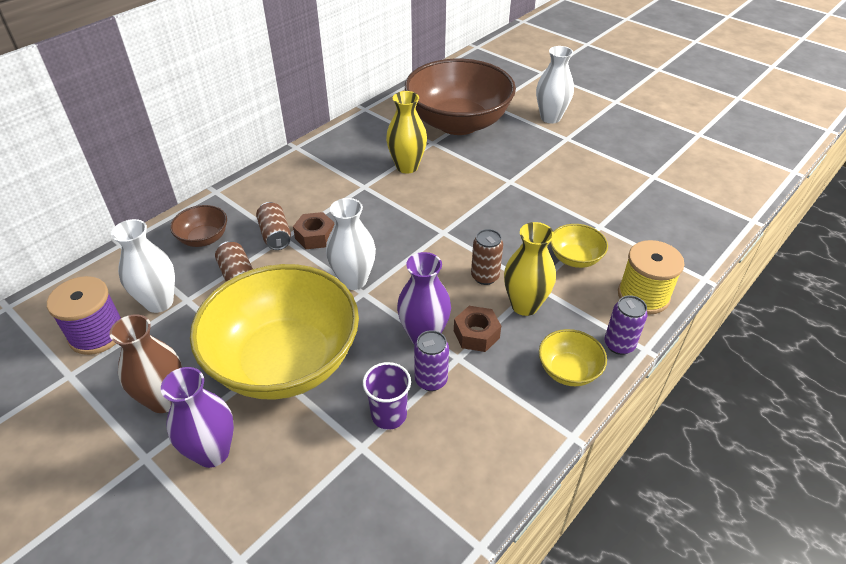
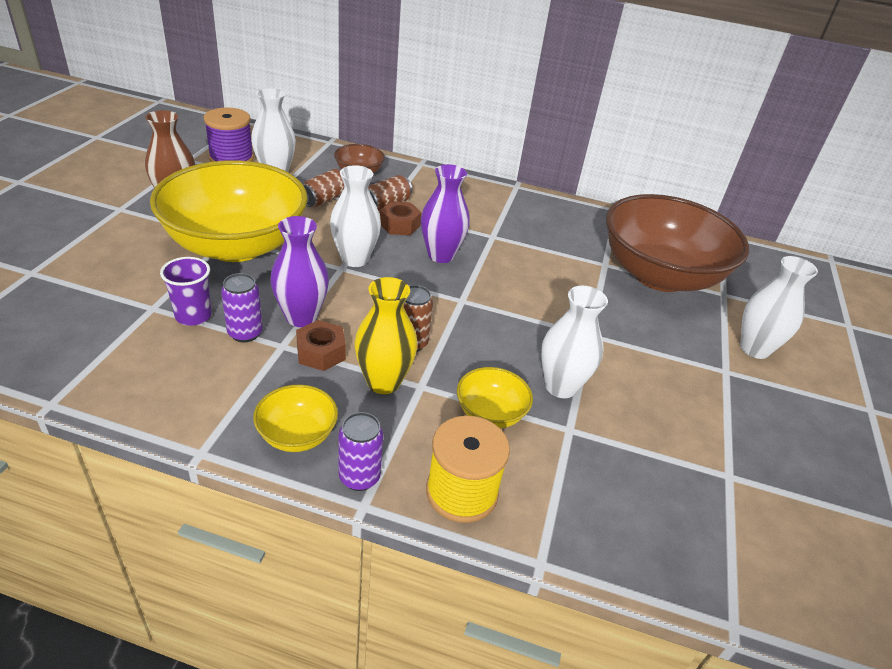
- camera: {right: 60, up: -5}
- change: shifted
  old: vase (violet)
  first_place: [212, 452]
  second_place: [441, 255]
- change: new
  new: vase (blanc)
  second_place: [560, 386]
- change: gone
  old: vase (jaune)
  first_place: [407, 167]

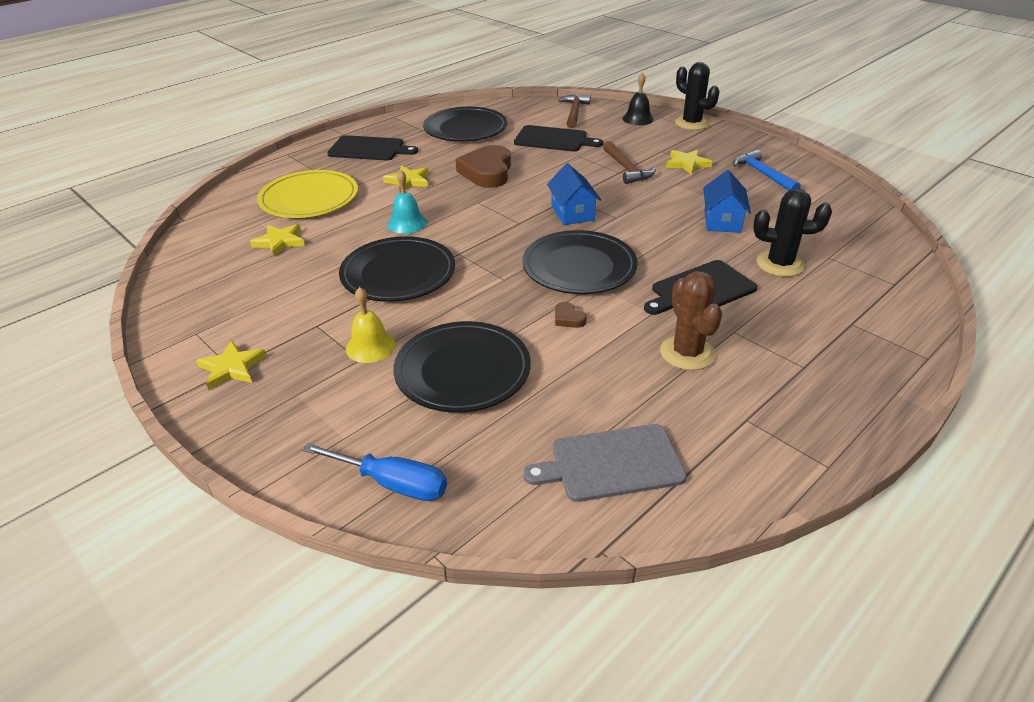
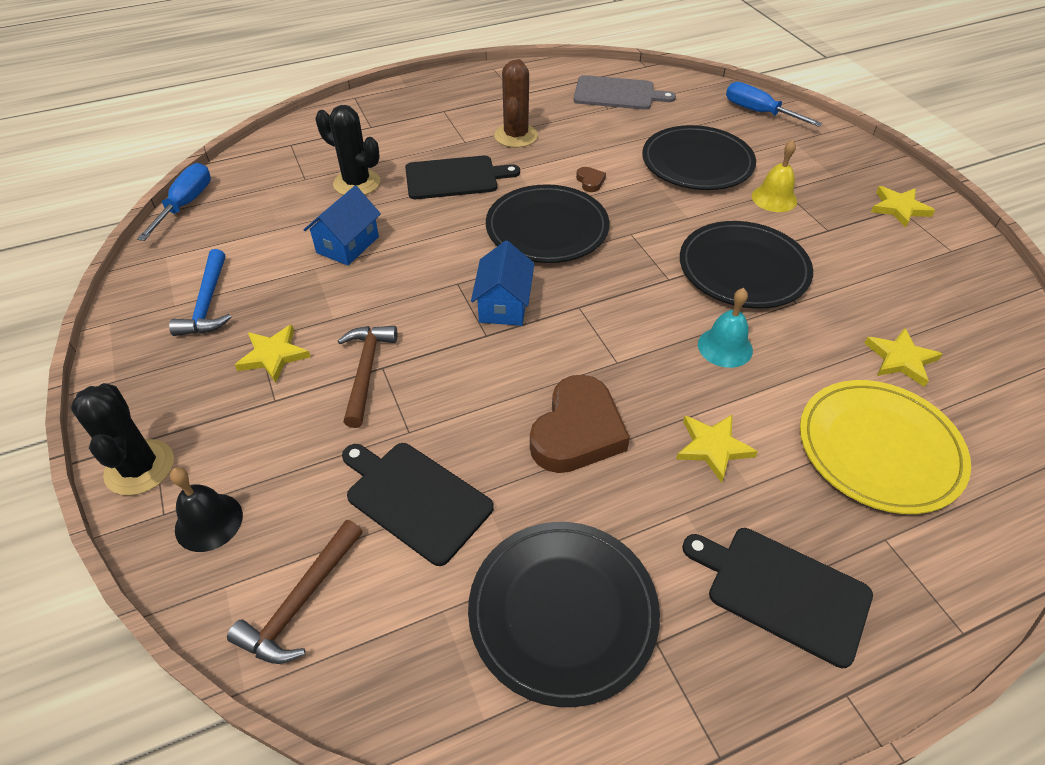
- camera: {right: -160, up: 10}
- change: new
  new: tournevis (bleu)
  second_place: [186, 204]

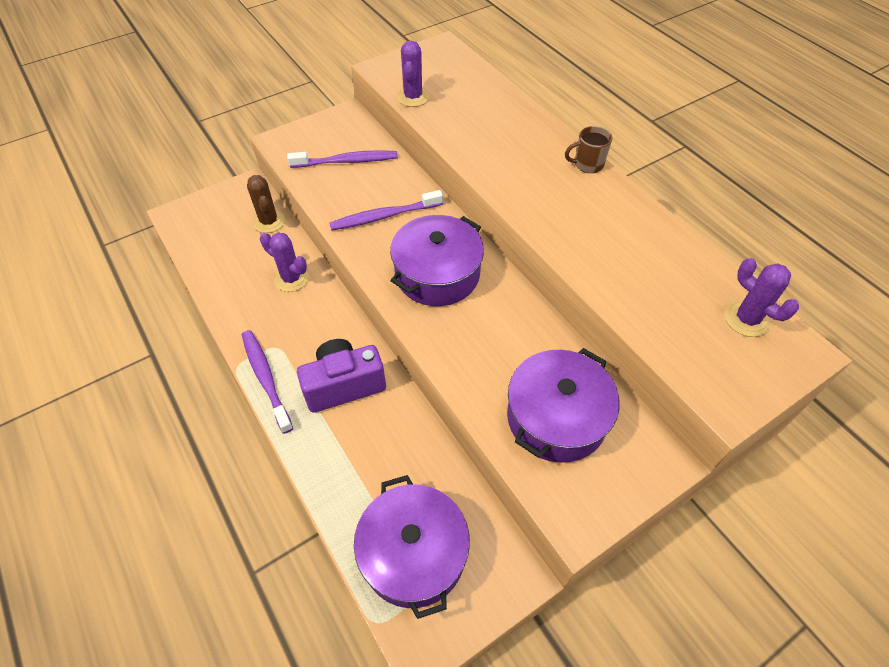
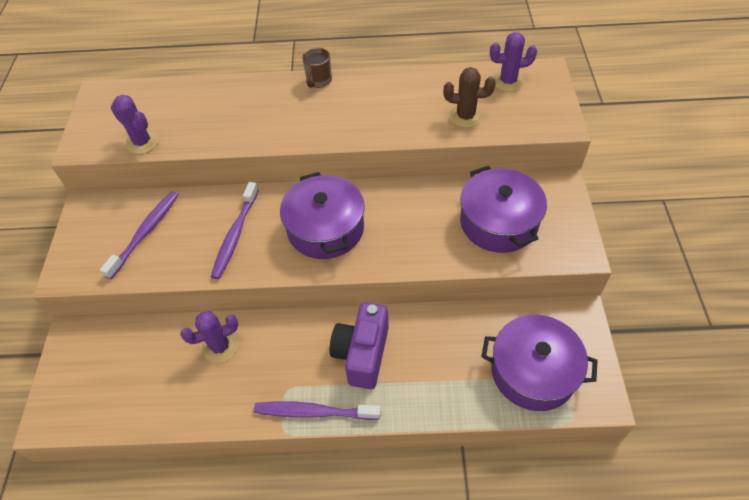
- camera: {right: -55, up: 0}
- change: shifted
  old: cactus (marron)
  first_place: [269, 221]
  second_place: [465, 116]

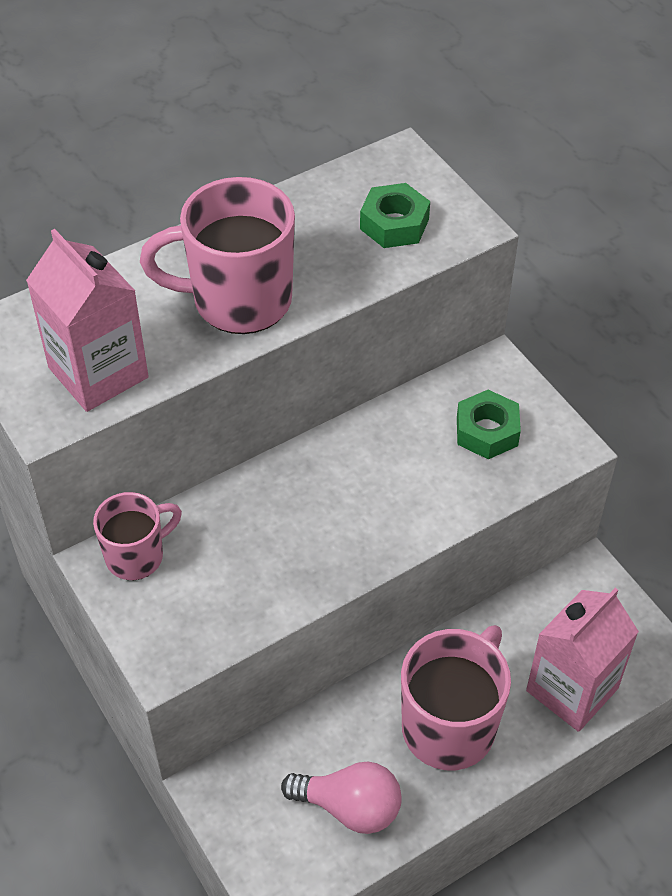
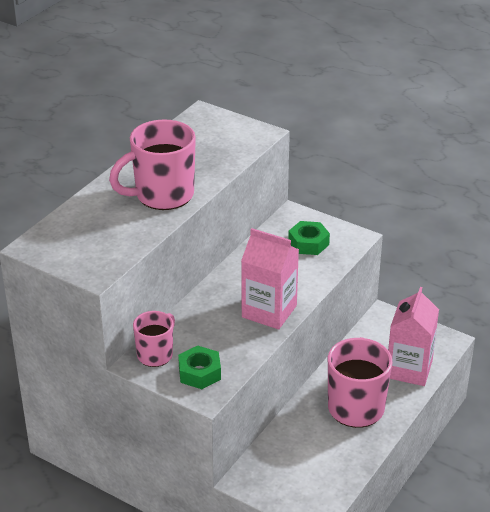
- camera: {right: -25, up: -15}
- change: shifted
  old: écrou (vert)
  first_place: [394, 224]
  second_place: [199, 373]
- change: shifted
  old: brique de lait (rose)
  first_place: [98, 372]
  second_place: [269, 311]
- change: gone
  old: ampoule (rose)
  first_place: [349, 807]

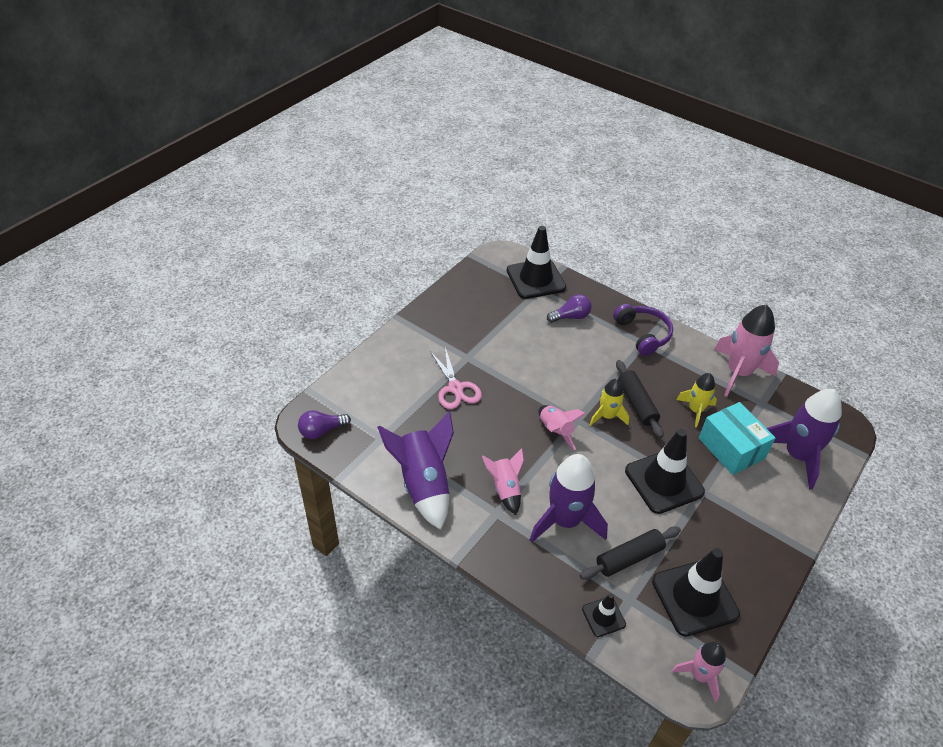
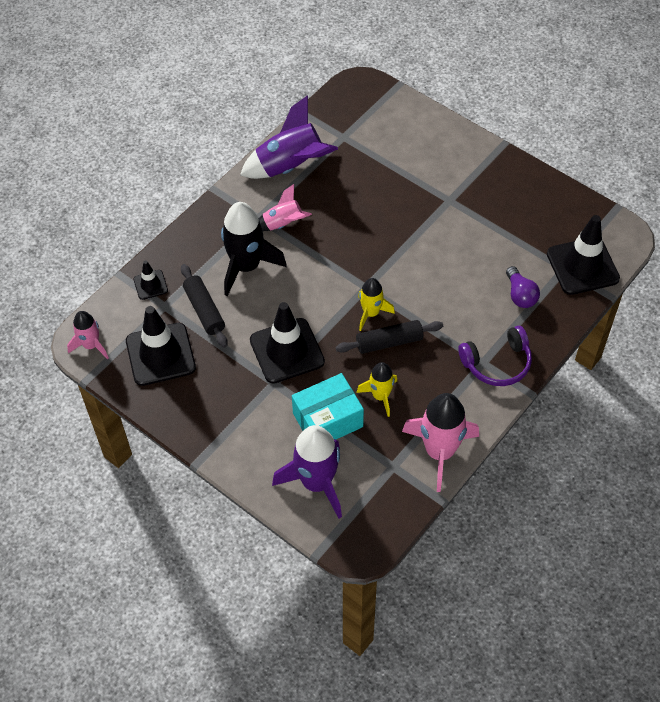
- camera: {right: 95, up: 10}
- change: repainted
  old: fusée (violet)
  new: fusée (noir)
  first_place: [565, 521]
  second_place: [246, 266]
- change: gone
  old: ampoule (violet)
  first_place: [321, 431]
- change: gone
  old: ciseaux (rose)
  first_place: [455, 388]
- change: gone
  old: fusée (rose)
  first_place: [555, 431]

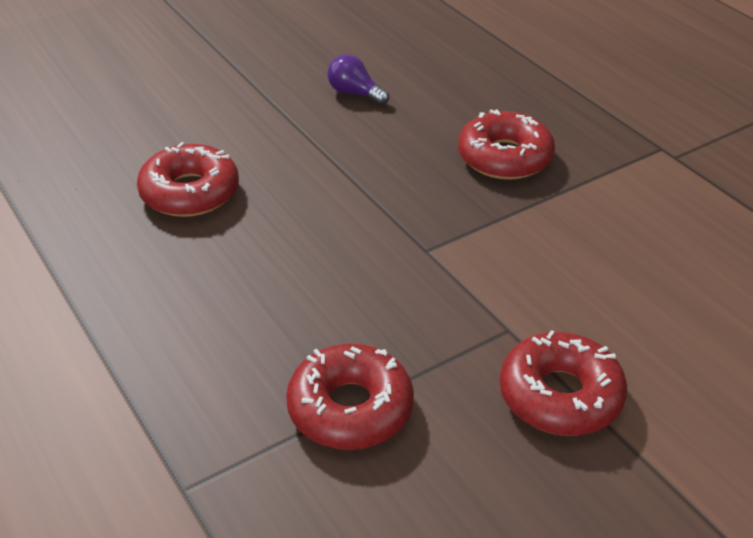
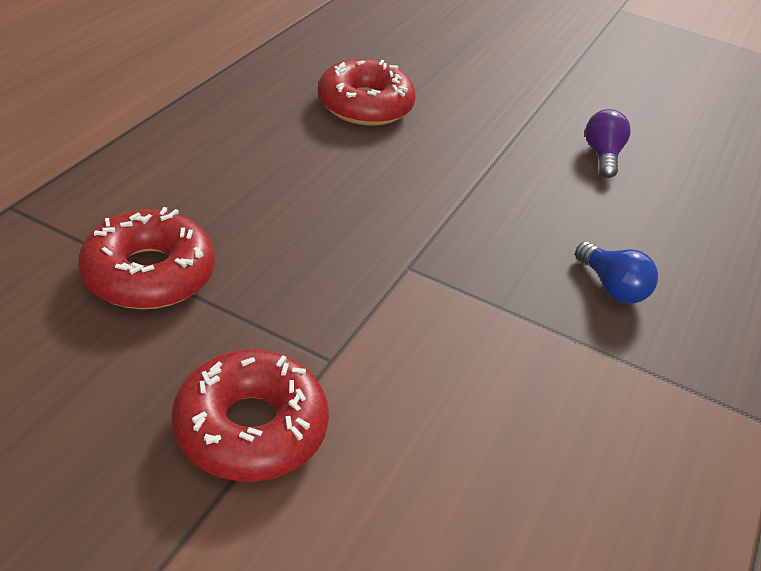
- camera: {right: 55, up: 0}
- change: swapped
  old: beignet (rouge)
  new: ampoule (bleu)
  first_place: [504, 157]
  second_place: [612, 287]

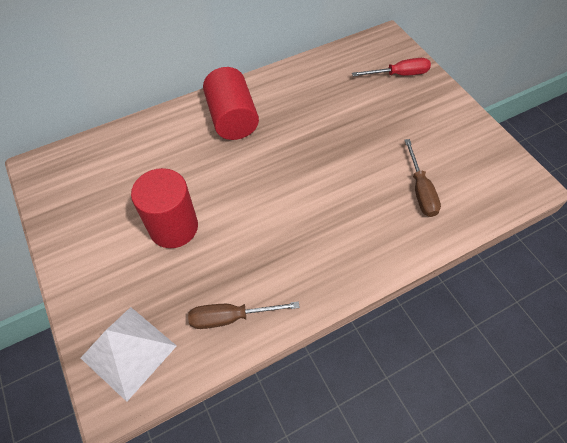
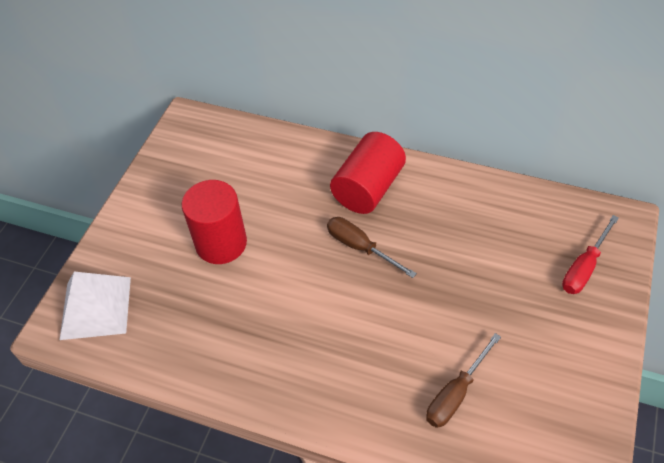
- camera: {right: 50, up: -5}
- change: shifted
  old: tournevis (marron)
  first_place: [231, 317]
  second_place: [360, 247]
- change: rotated
  old: tournevis (rouge)
  first_place: [399, 74]
  second_place: [584, 267]
  degrees: 90

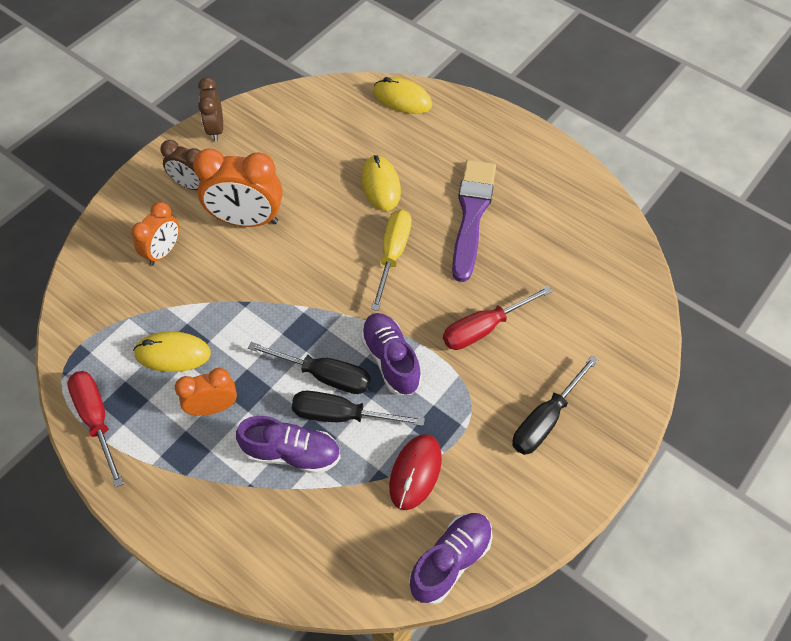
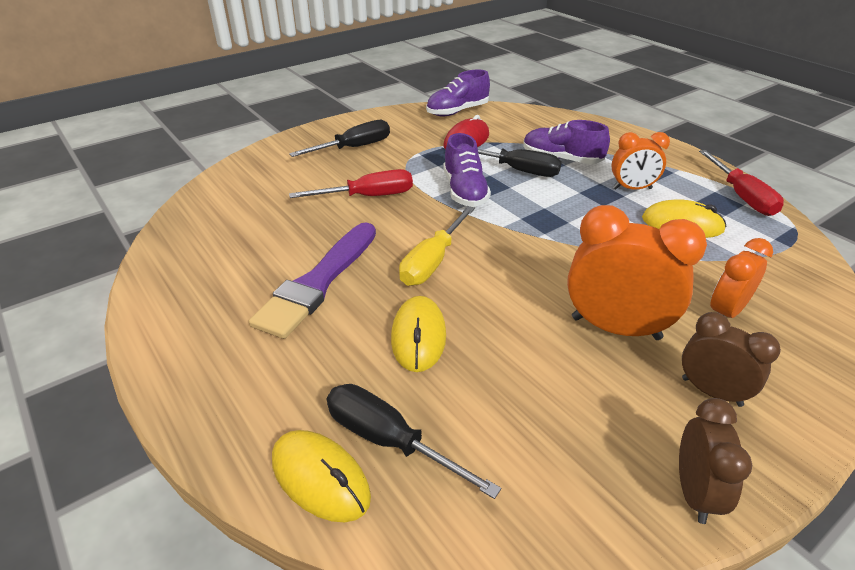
- camera: {right: -165, up: -20}
- change: shifted
  old: tournevis (noir)
  first_place: [324, 375]
  second_place: [389, 441]

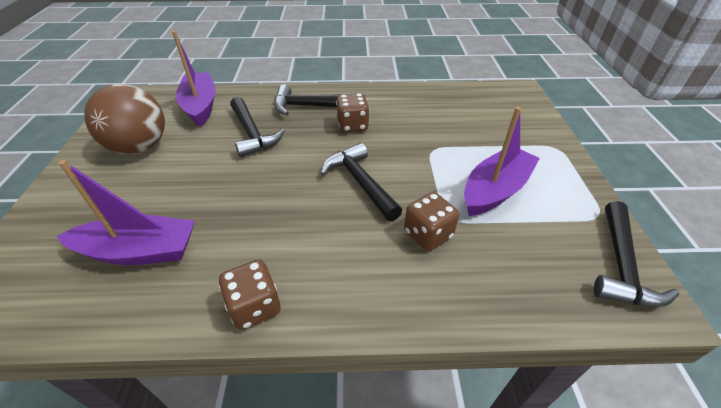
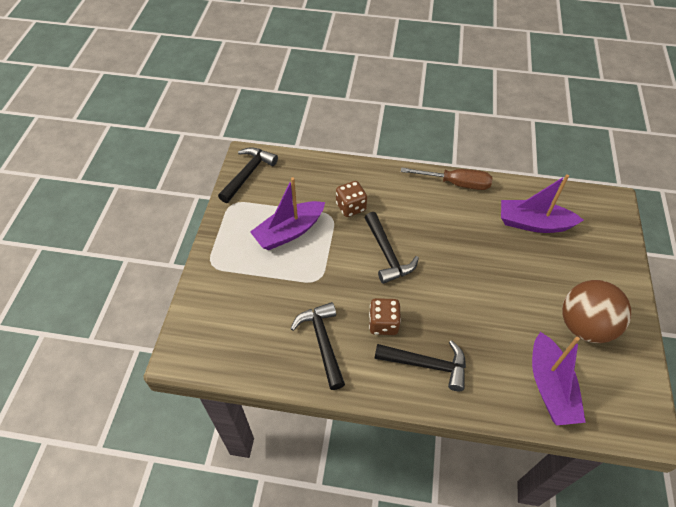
- camera: {right: -170, up: 10}
- change: shifted
  old: marteau (noir)
  first_place: [252, 134]
  second_place: [322, 342]
- change: swapped
  old: dé (marron)
  new: tournevis (marron)
  first_place: [255, 306]
  second_place: [456, 183]

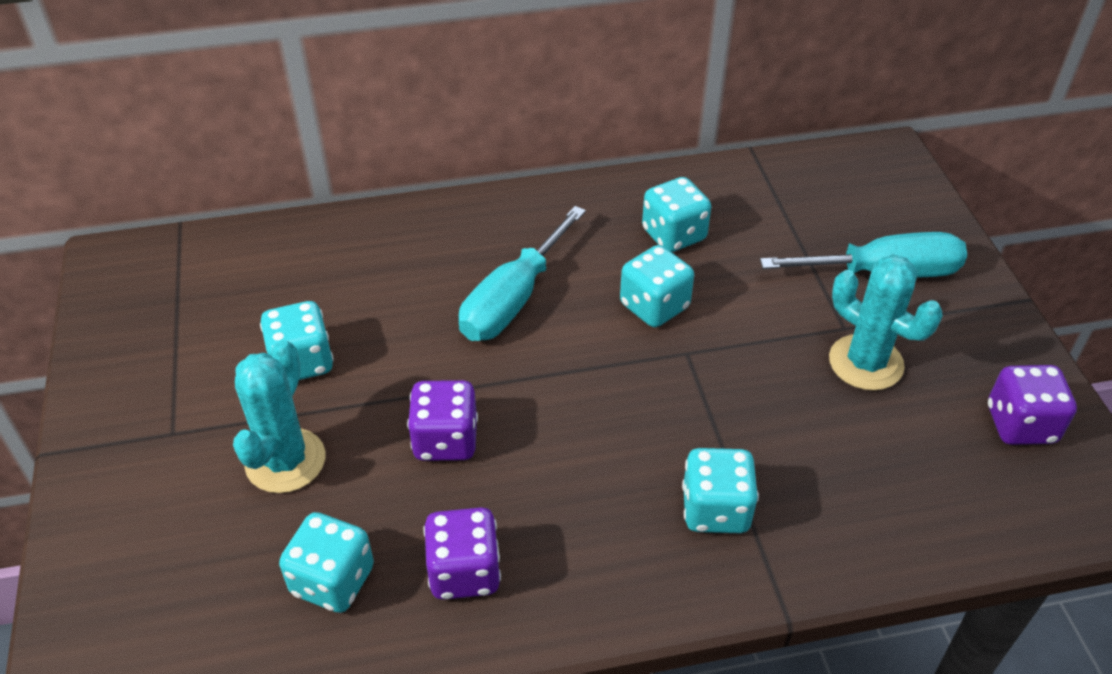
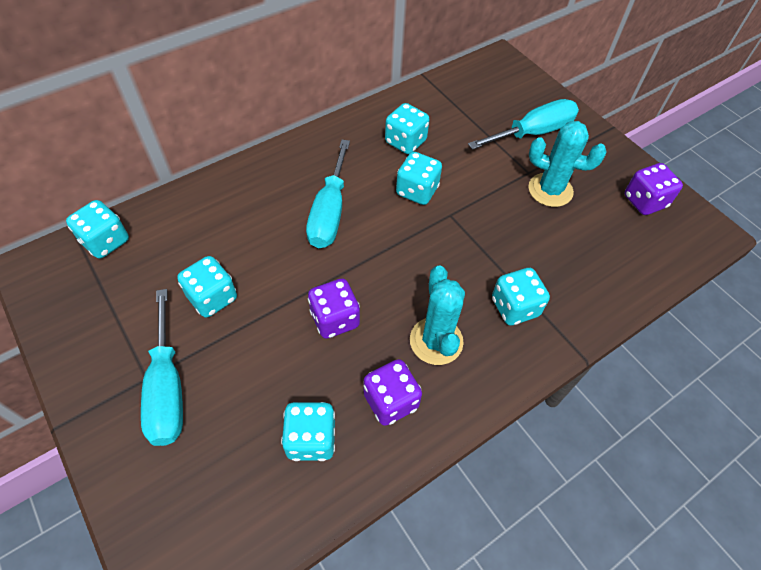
- camera: {right: -25, up: 10}
- change: new
  new: dé (turquoise)
  second_place: [106, 241]
- change: new
  new: tournevis (turquoise)
  second_place: [167, 388]
- change: shifted
  old: cactus (turquoise)
  first_place: [285, 461]
  second_place: [436, 341]

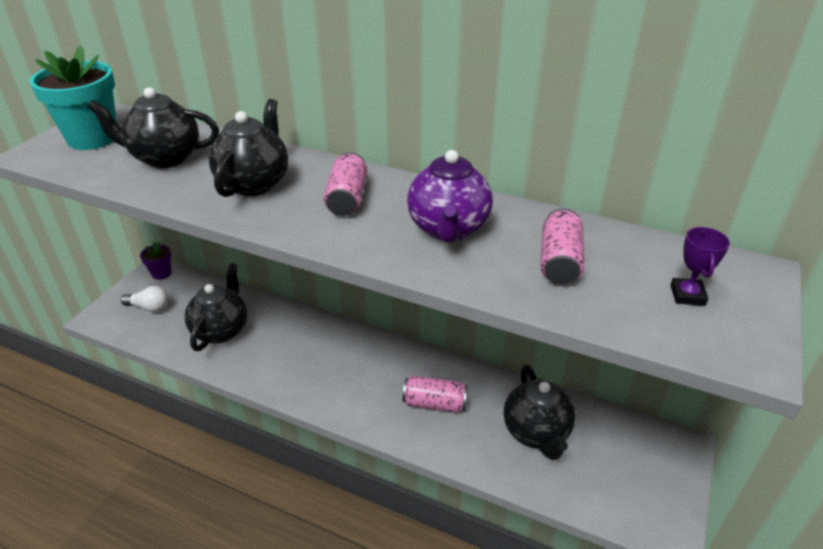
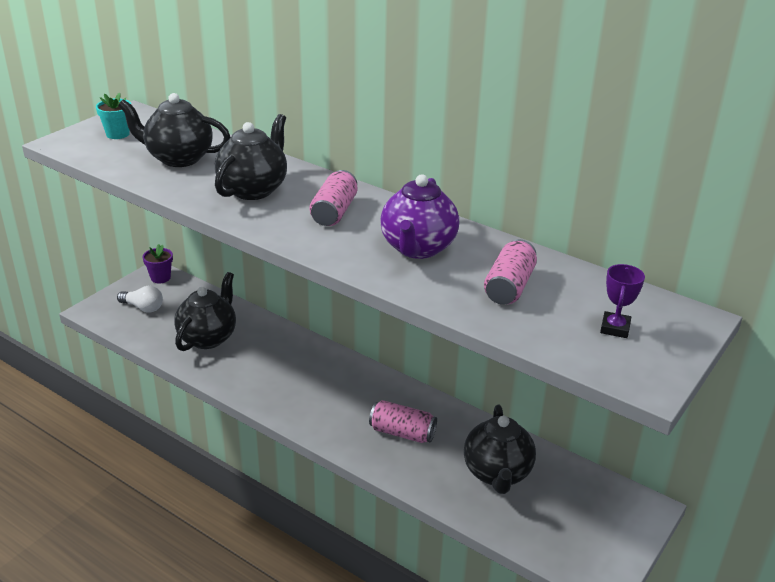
- camera: {right: 10, up: -5}
- change: scaled
  old: pot de fleurs (turquoise)
  first_place: [93, 138]
  second_place: [118, 134]
  factor: 0.5

